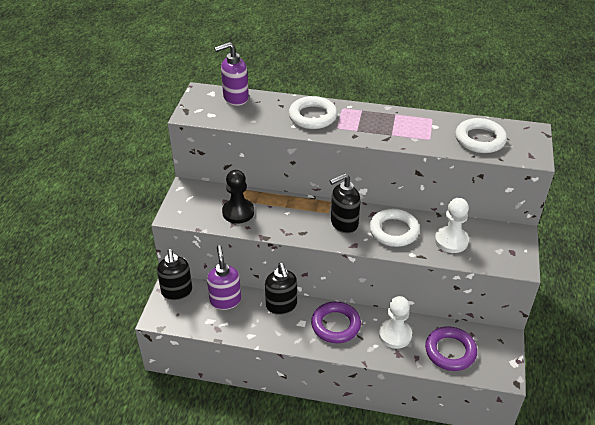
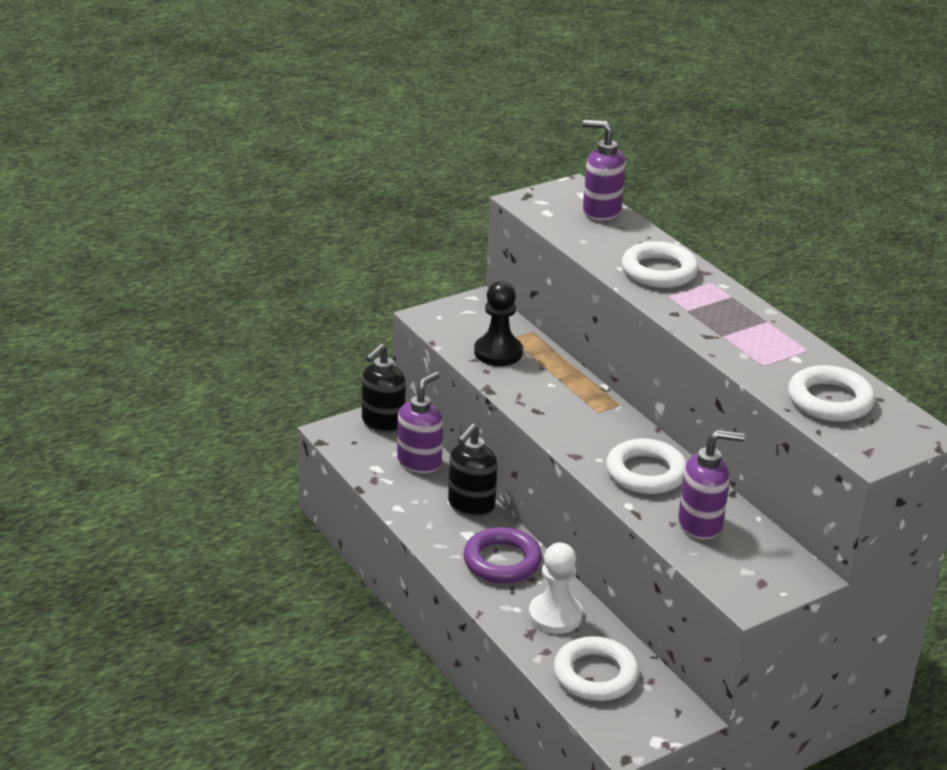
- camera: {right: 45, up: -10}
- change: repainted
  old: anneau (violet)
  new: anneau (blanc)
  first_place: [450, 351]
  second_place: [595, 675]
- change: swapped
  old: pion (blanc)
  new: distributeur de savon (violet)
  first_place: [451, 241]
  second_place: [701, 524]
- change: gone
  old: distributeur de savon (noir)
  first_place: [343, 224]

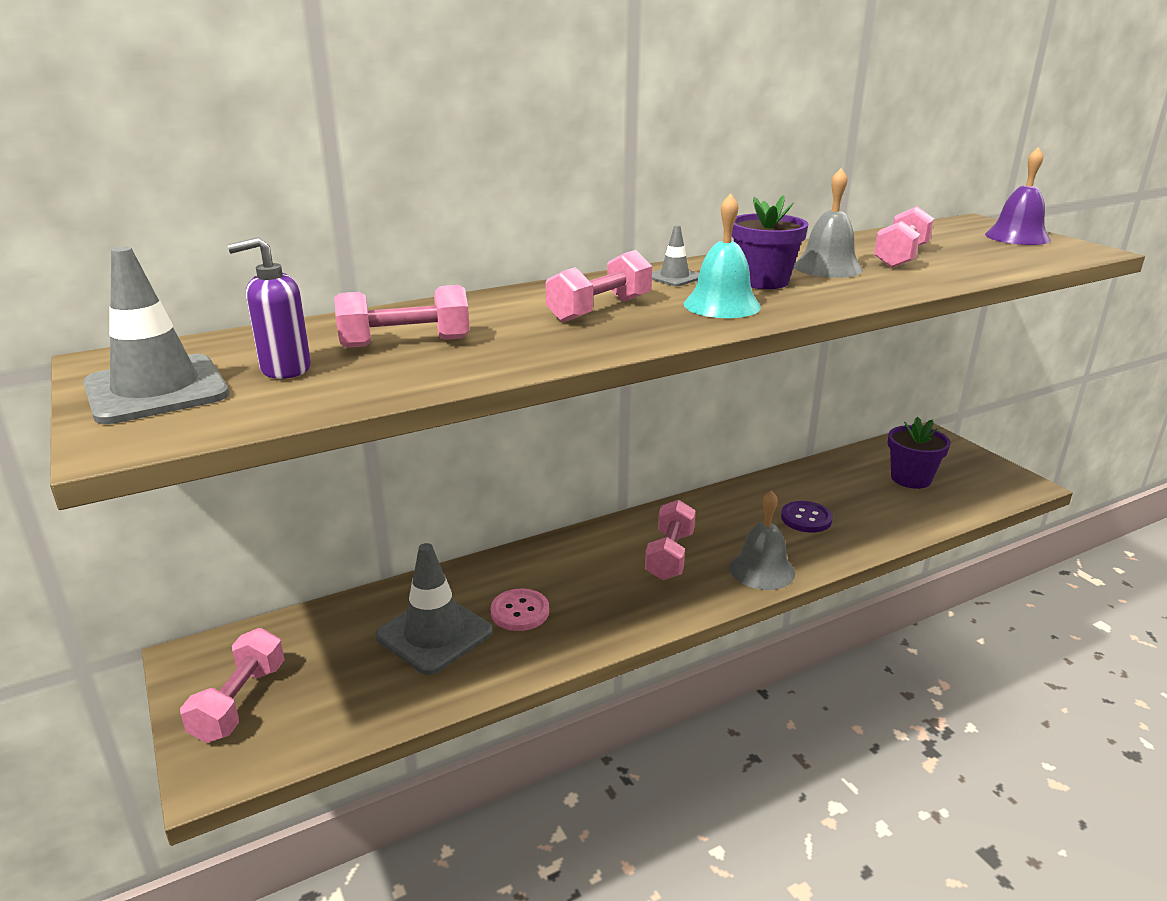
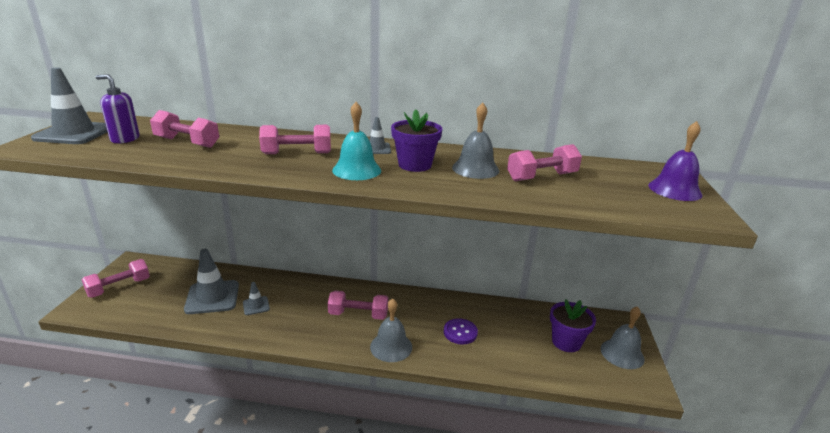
- camera: {right: 35, up: 0}
- change: swapped
  old: bouton (rose)
  new: cône de chantier (gris)
  first_place: [520, 612]
  second_place: [256, 306]
- change: rotated
  old: haltère (rose)
  first_place: [670, 555]
  second_place: [358, 315]
  degrees: 45
- change: new
  new: cloche (gris)
  second_place: [622, 353]

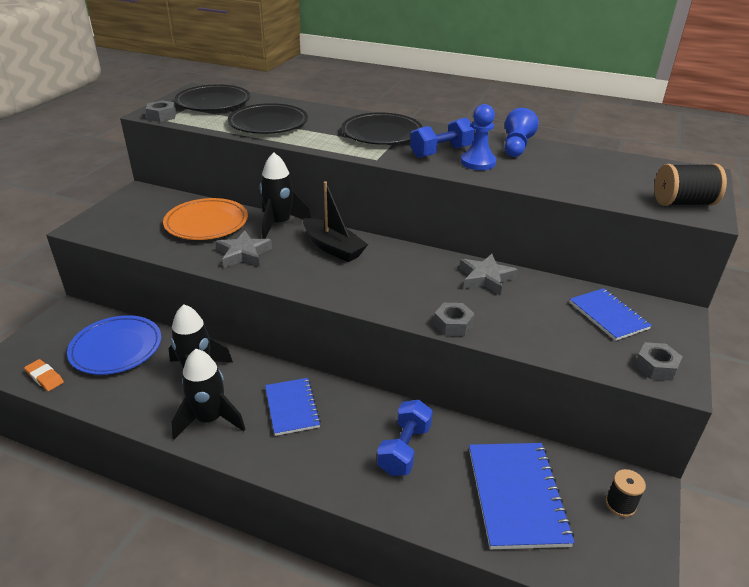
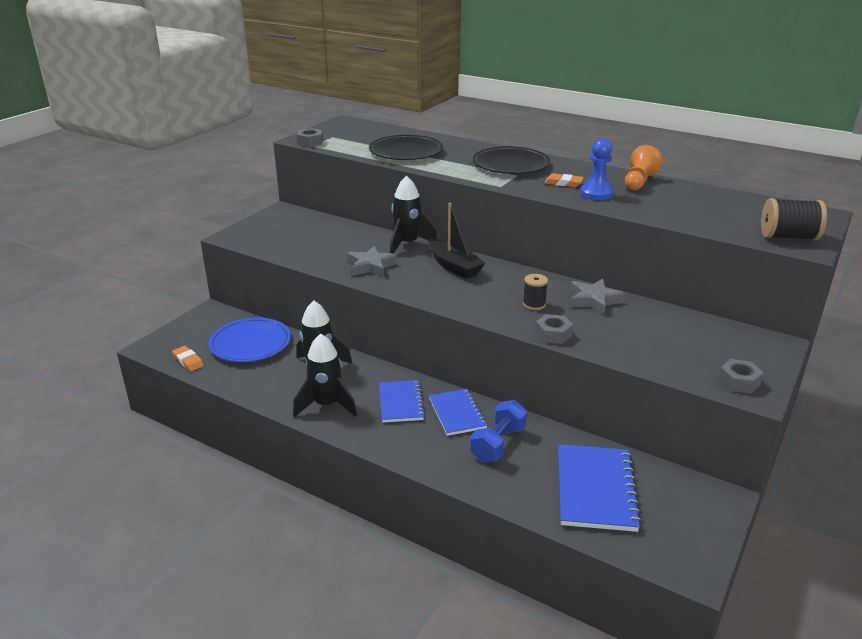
- camera: {right: 10, up: -5}
- change: shifted
  old: carnet (bleu)
  first_place: [608, 315]
  second_place: [457, 413]
- change: shifted
  old: bobine (noir)
  first_place: [620, 504]
  second_place: [534, 304]
- change: swapped
  old: haltère (bleu)
  new: gomme (orange)
  first_place: [441, 152]
  second_place: [563, 183]
- change: repainted
  old: pion (bleu)
  new: pion (orange)
  first_place: [516, 146]
  second_place: [639, 182]
- change: gone
  old: assiette (orange)
  first_place: [206, 223]
- change: gone
  old: assiette (noir)
  first_place: [213, 102]

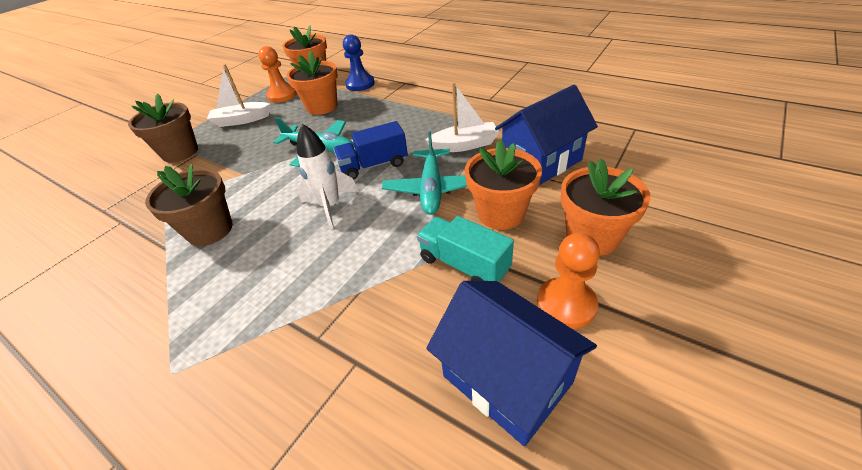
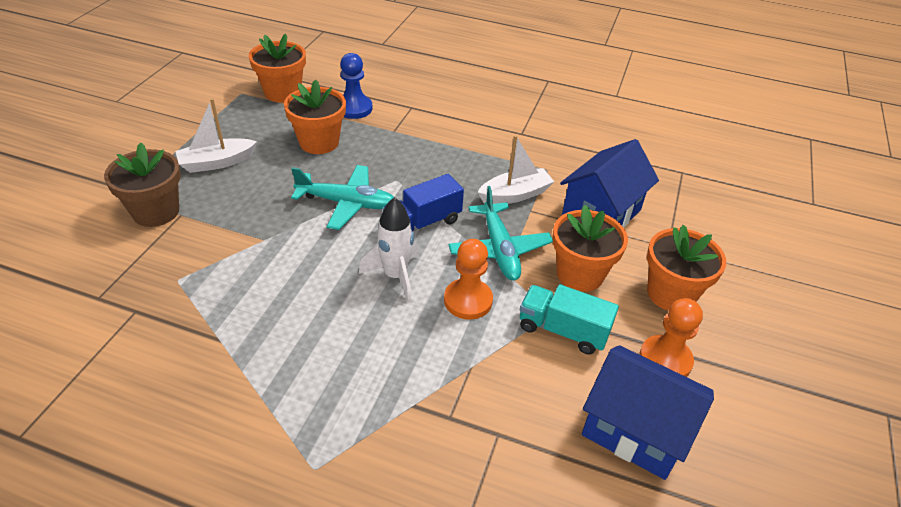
- camera: {right: -20, up: 0}
- change: shifted
  old: pion (orange)
  first_place: [282, 95]
  second_place: [468, 300]
- change: gone
  old: pot de fleurs (marron)
  first_place: [210, 230]

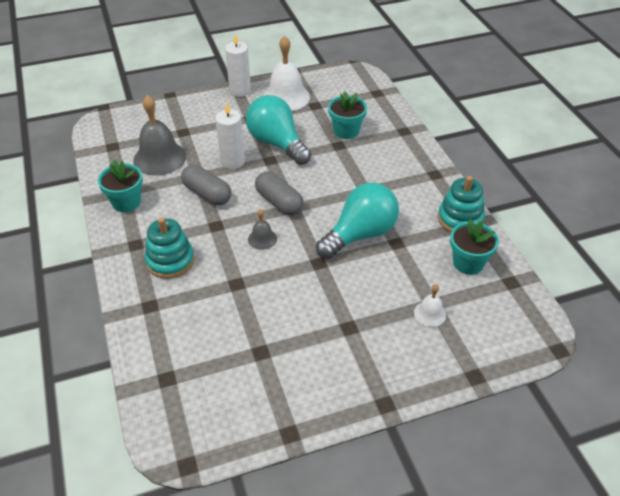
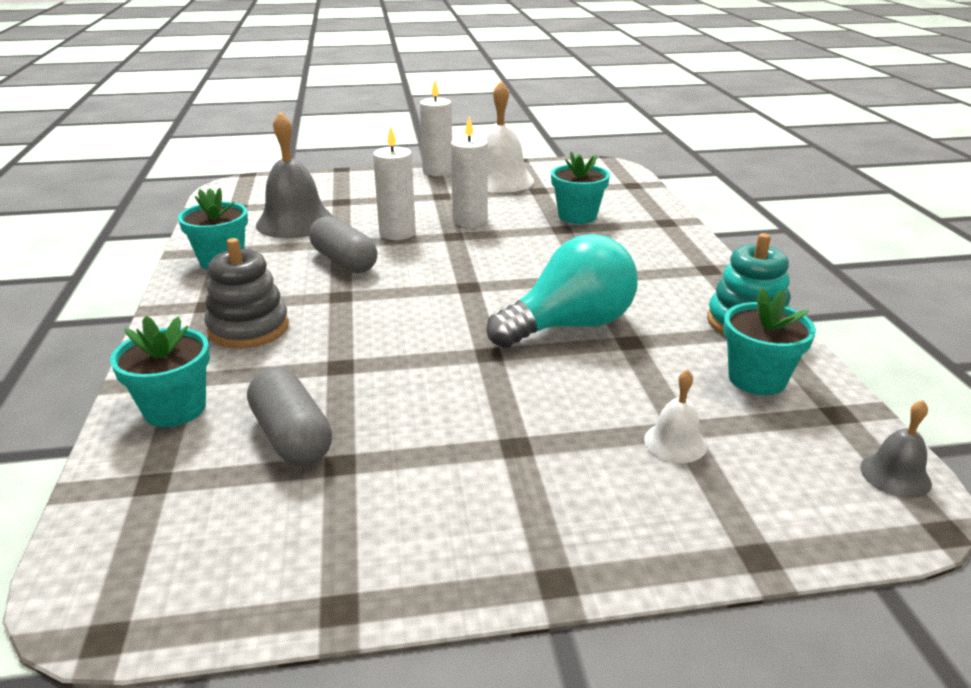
- camera: {right: 10, up: -15}
- change: new
  new: pot de fleurs (turquoise)
  second_place: [175, 409]
- change: repainted
  old: jouet à empiler (turquoise)
  new: jouet à empiler (gris)
  first_place: [170, 261]
  second_place: [249, 328]
- change: shifted
  old: gélule (gris)
  first_place: [279, 202]
  second_place: [292, 437]
- change: swapped
  old: ampoule (turquoise)
  new: bougie (blanc)
  first_place: [277, 143]
  second_place: [470, 220]
- change: shifted
  old: cloche (gris)
  first_place: [262, 239]
  second_place: [895, 475]

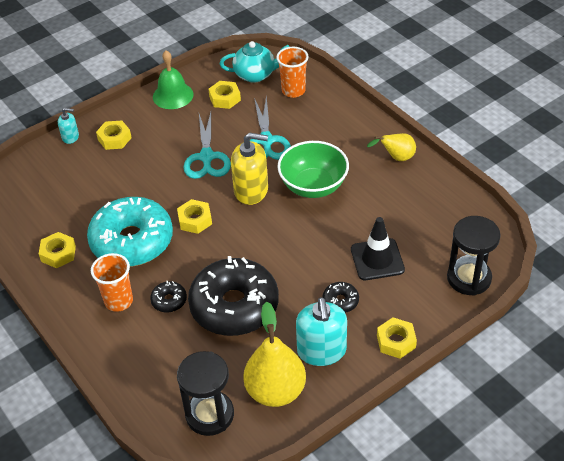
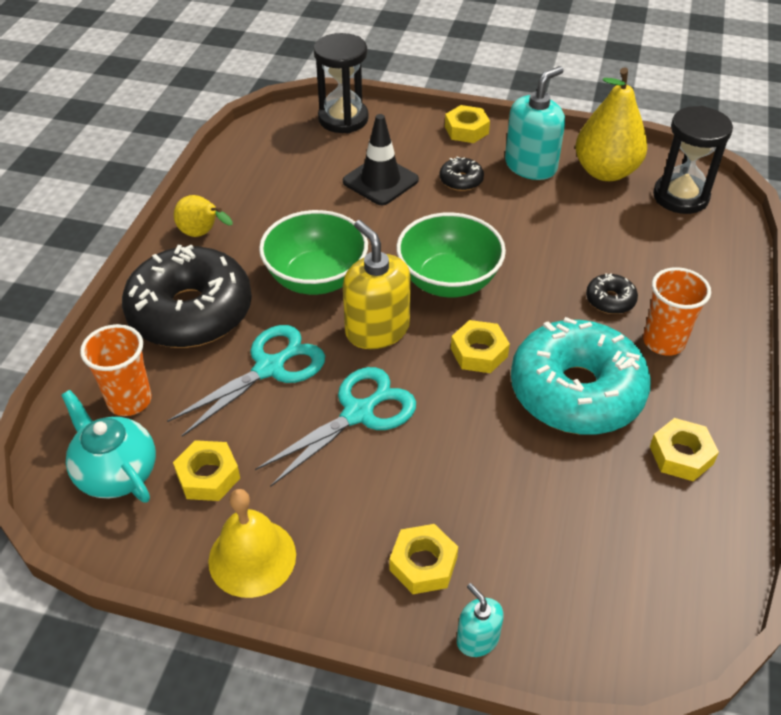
- camera: {right: -130, up: 0}
- change: shifted
  old: beignet (noir)
  first_place: [234, 306]
  second_place: [190, 312]
- change: repainted
  old: cloche (vert)
  new: cloche (jaune)
  first_place: [173, 95]
  second_place: [252, 557]
- change: new
  new: bol (vert)
  second_place: [448, 281]

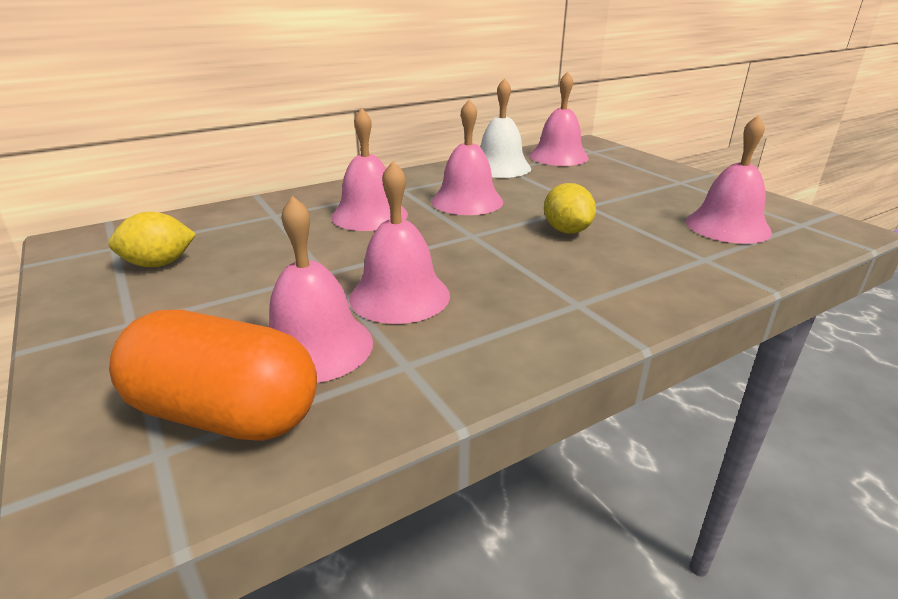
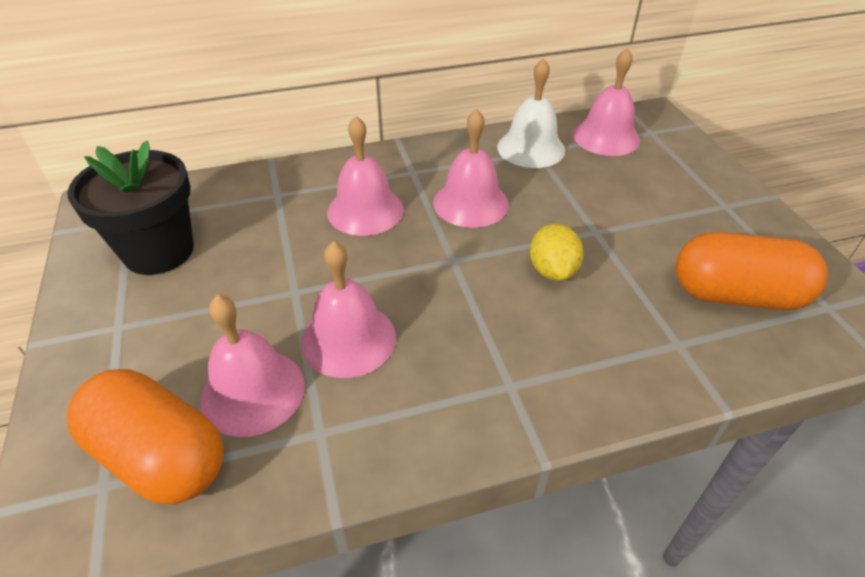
- camera: {right: 15, up: 15}
- change: swapped
  old: citron (jaune)
  new: pot de fleurs (noir)
  first_place: [159, 264]
  second_place: [159, 251]
- change: swapped
  old: cloche (rose)
  new: gélule (orange)
  first_place: [727, 226]
  second_place: [736, 295]

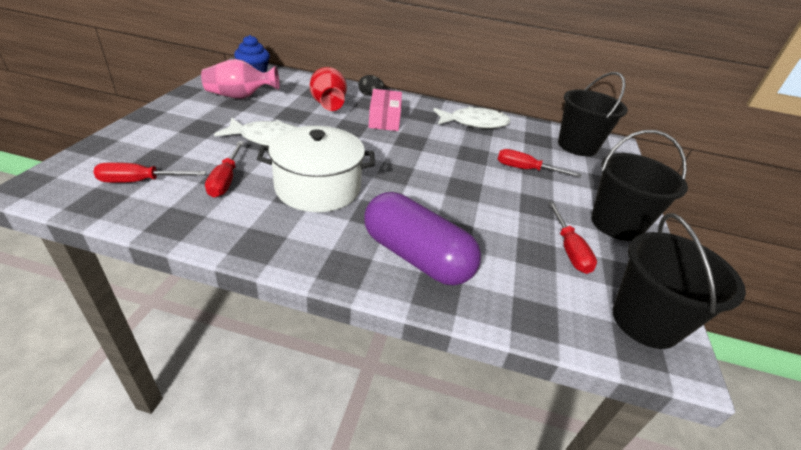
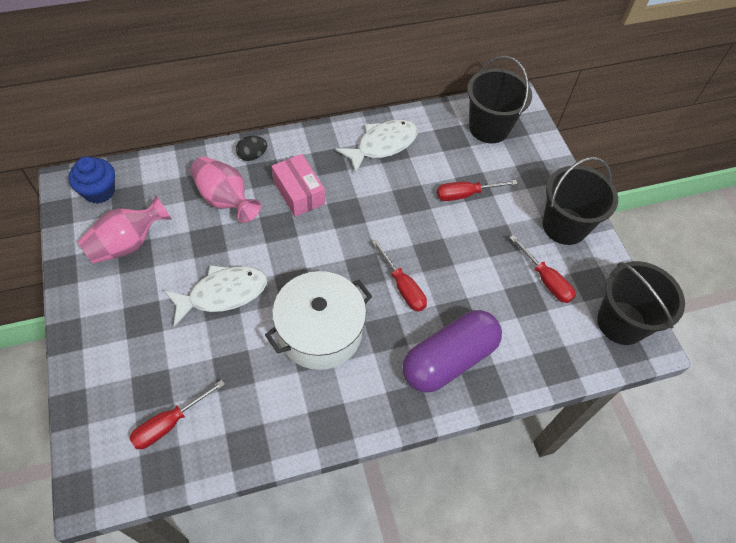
- camera: {right: -30, up: 20}
- change: repainted
  old: vase (rouge)
  new: vase (rose)
  first_place: [328, 104]
  second_place: [225, 199]
- change: shifted
  old: tournevis (rouge)
  first_place: [226, 180]
  second_place: [403, 287]
- change: rotated
  old: gélule (violet)
  first_place: [416, 256]
  second_place: [449, 359]
  degrees: -45

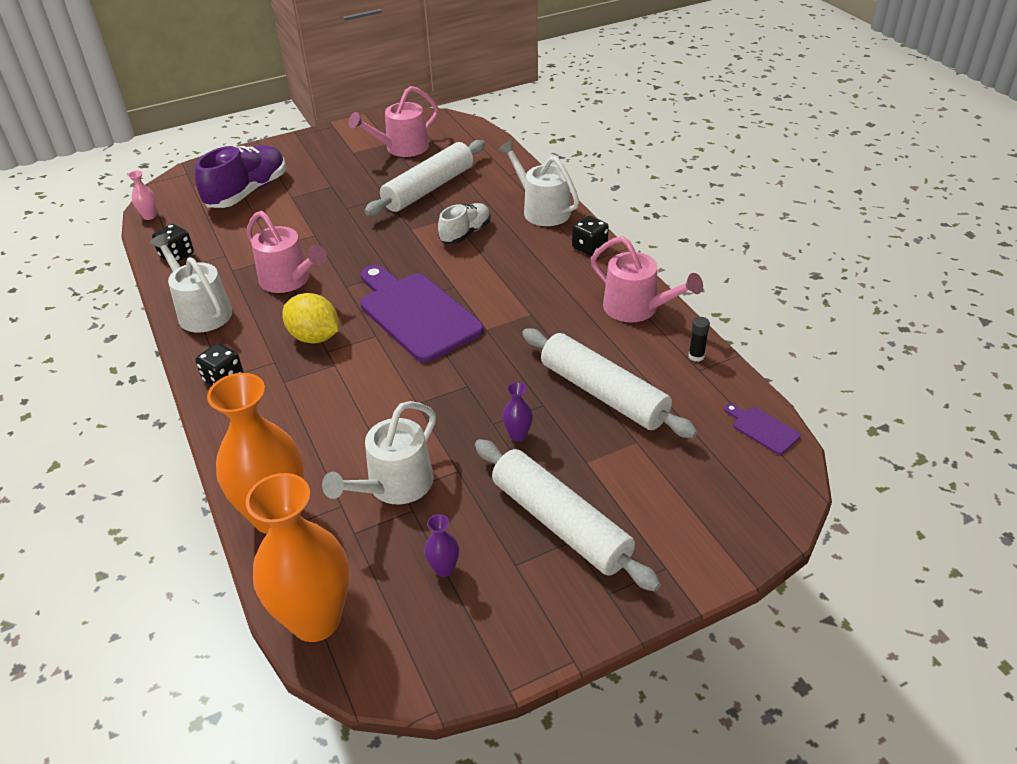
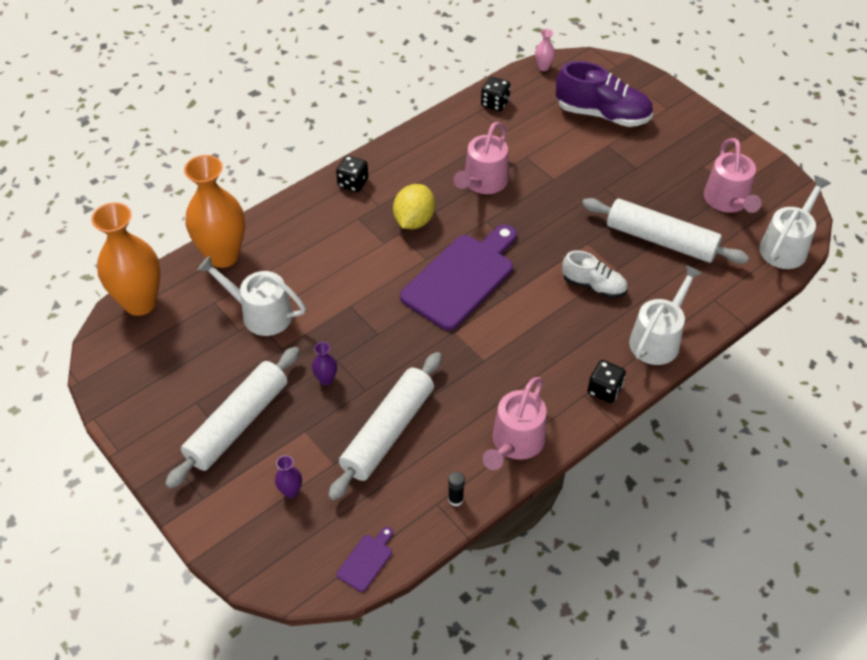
- camera: {right: 75, up: 10}
- change: shifted
  old: vase (violet)
  first_place: [444, 569]
  second_place: [291, 491]
- change: rotated
  old: arrosoir (rose)
  first_place: [402, 148]
  second_place: [728, 201]
  degrees: -135
- change: shifted
  old: arrosoir (blanc)
  first_place: [201, 311]
  second_place: [786, 246]

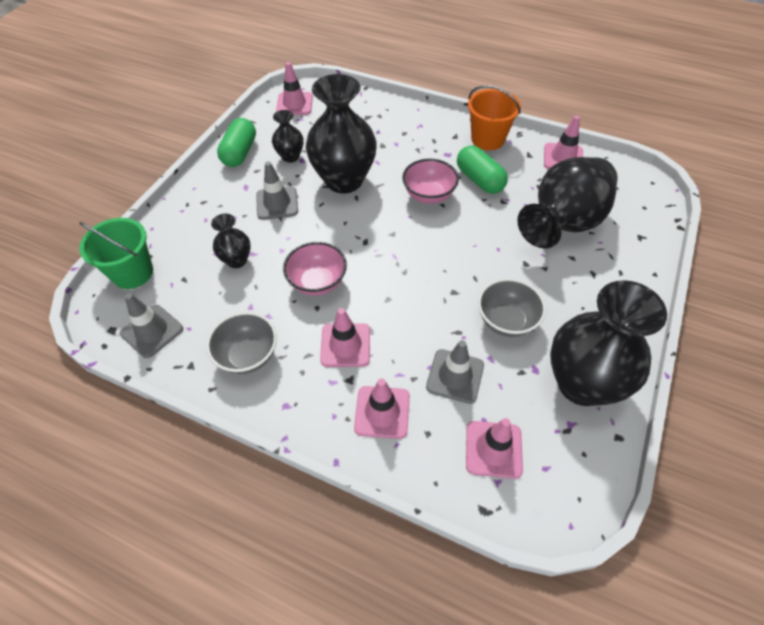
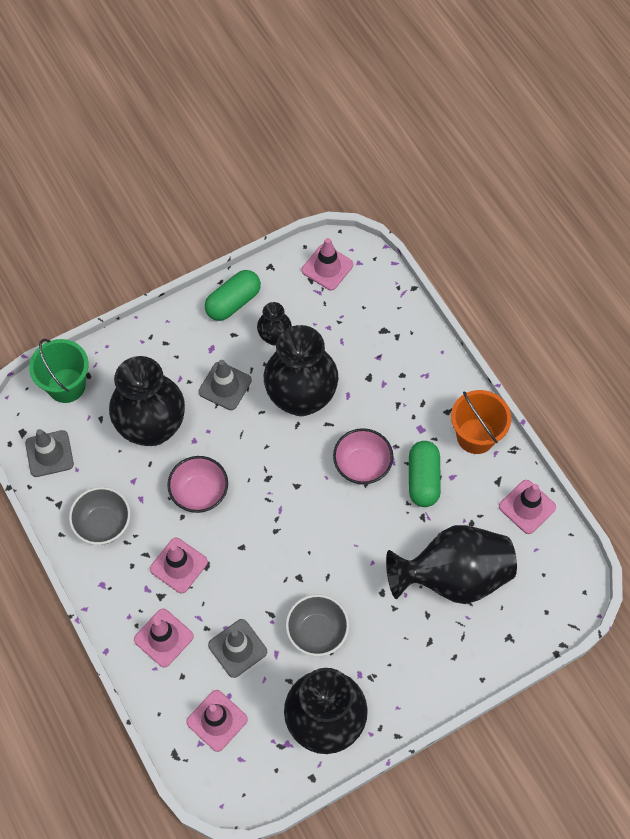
- camera: {right: 35, up: 10}
- change: scaled
  old: vase (noir)
  first_place: [237, 260]
  second_place: [152, 427]
  factor: 2.08

